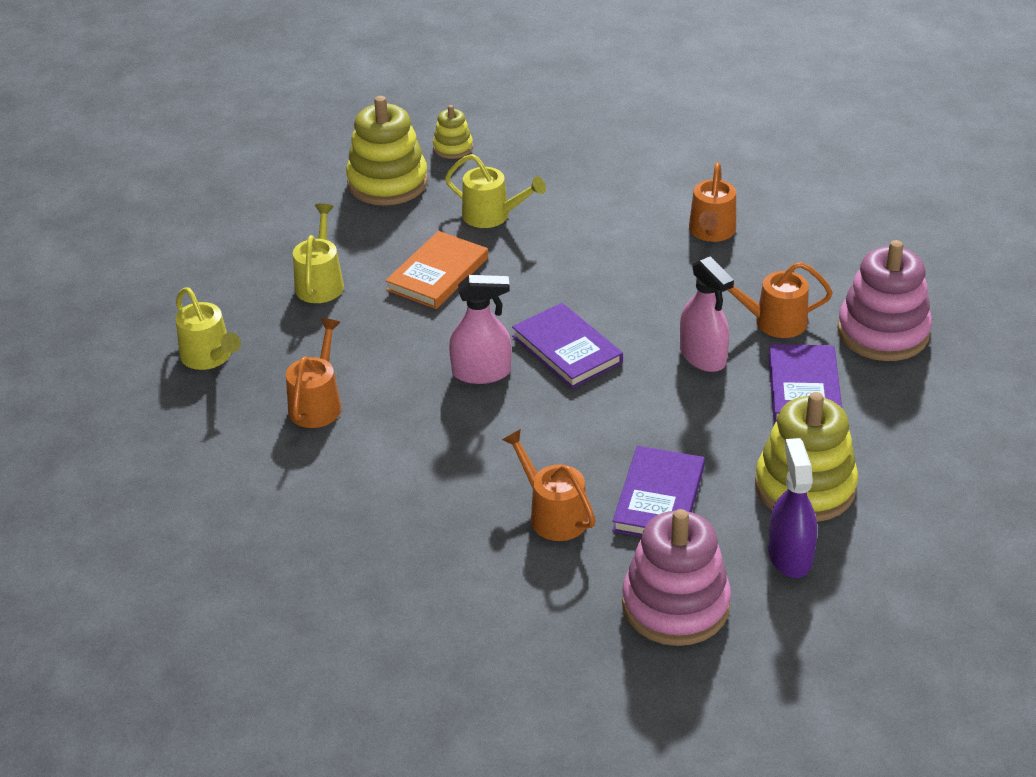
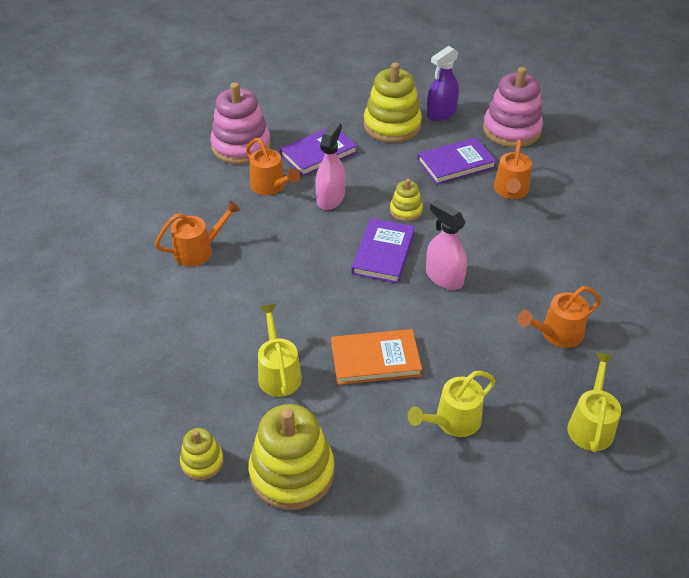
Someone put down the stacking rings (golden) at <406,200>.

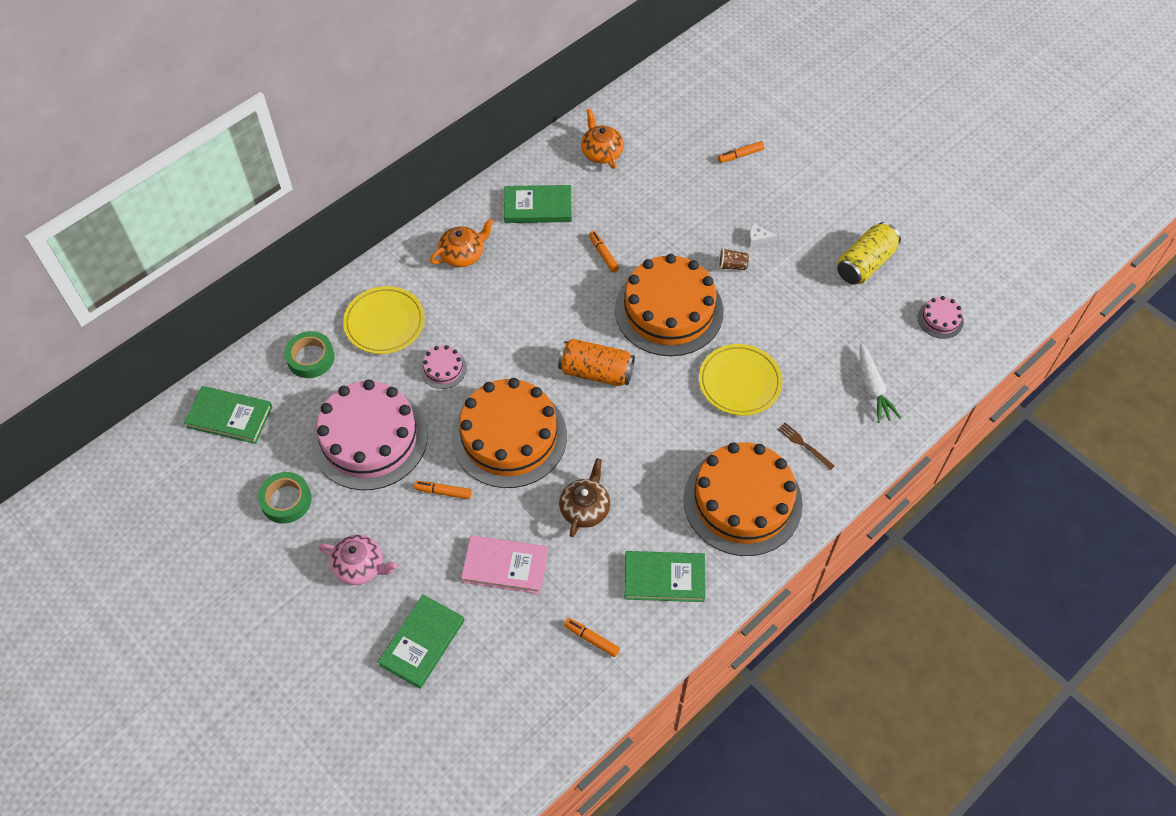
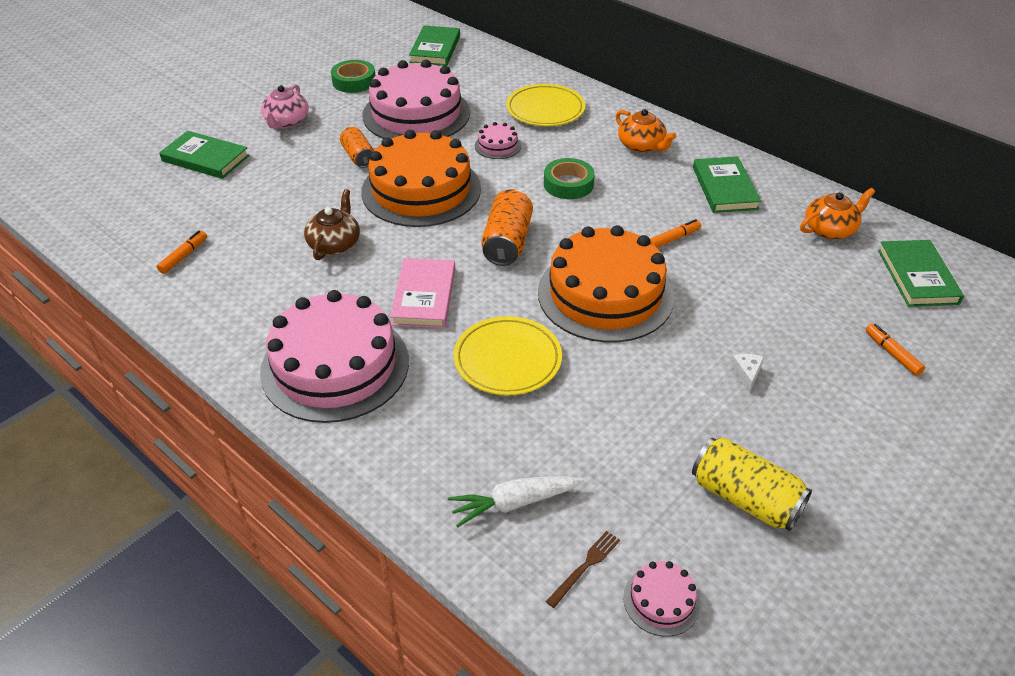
Someone carried the roll of tape (green) from <309,354> to <569,178>. Someone swapped the marker pen (orange-coloured) at <443,490> for the can (orange-coloured) at <357,147>. Someone carried the hardback (rosy) from <504,564> to <422,293>. Someone rotated the teapot (dark brown) at <584,497> by 90 degrees counterclockwise. Someone carried the hardback (green) from <665,576> to <921,273>. Someone repainted the layer cake (orange-coloured) at <743,499>, which became the layer cake (rosy) at <334,356>. Someone took away the tumbler (dark brown) at <733,258>. Someone carried the dinner fork (dark brown) from <806,446> to <583,569>.

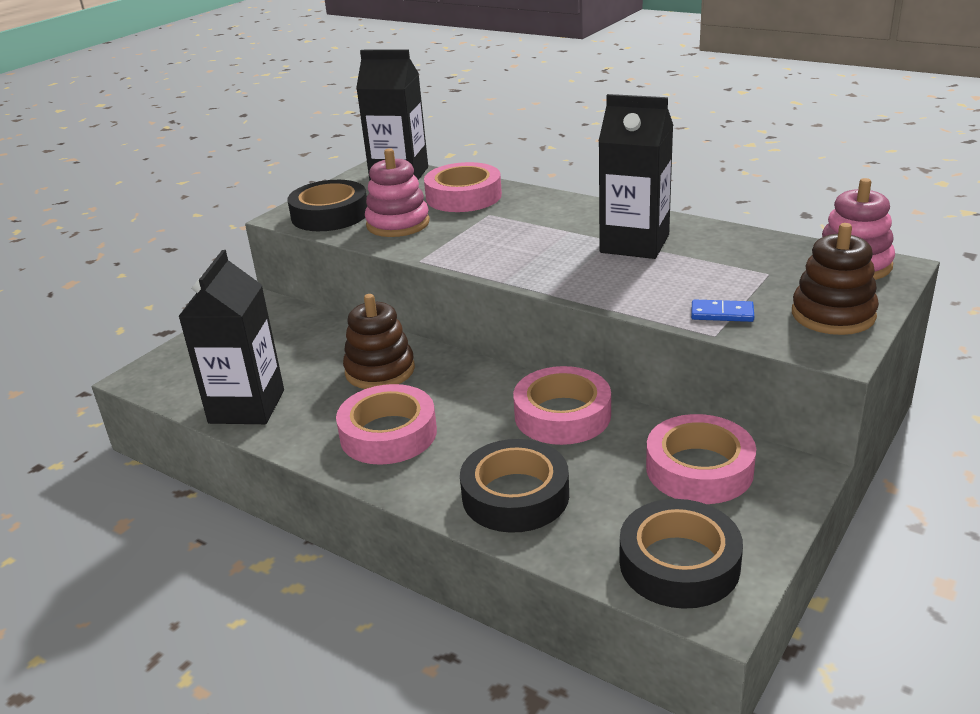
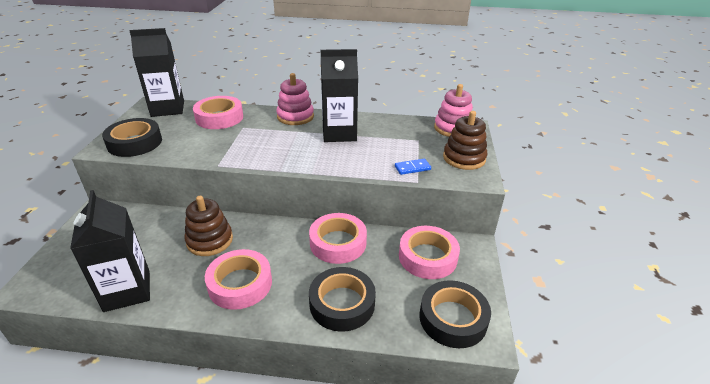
Someone carried the stacking rings (rosy) from <397,192> to <295,99>.

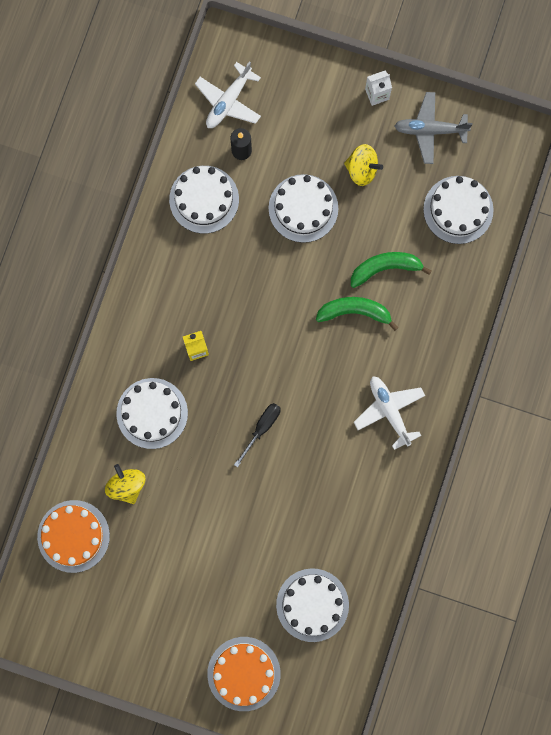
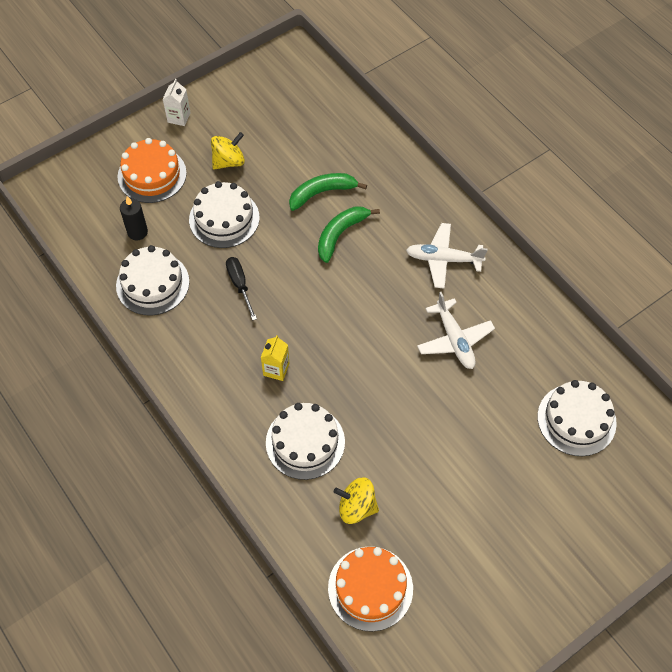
Someone carried the aeroplane (white) from <228,94> to <456,330>. Someone carried the layer cake (orange-coloured) from <244,674> to <152,170>. Someone carried the flat screwdriver (jet-black) from <257,435> to <241,289>. Someone rotated the toy banana (green) at <391,270> by 45 degrees clockwise. Someone took away the aeroplane (grey) at <433,128>. Someone took away the layer cake (white) at <458,210>.

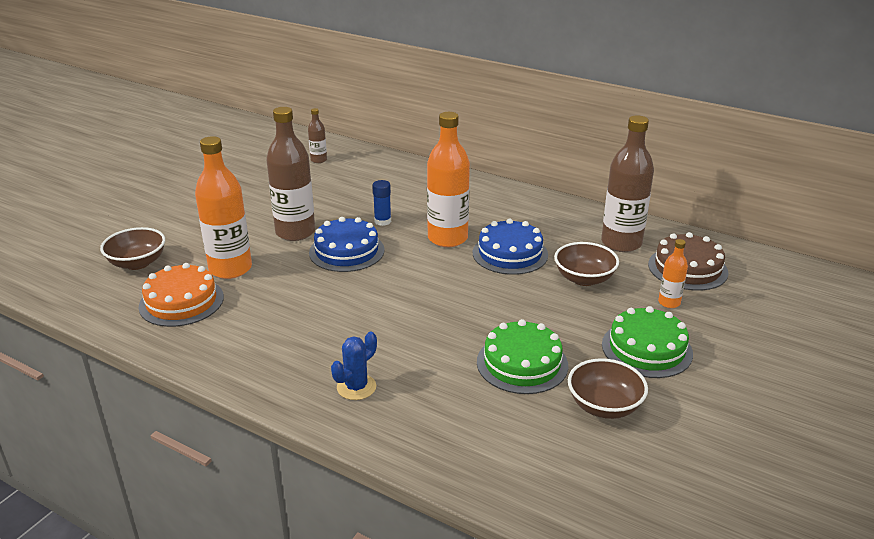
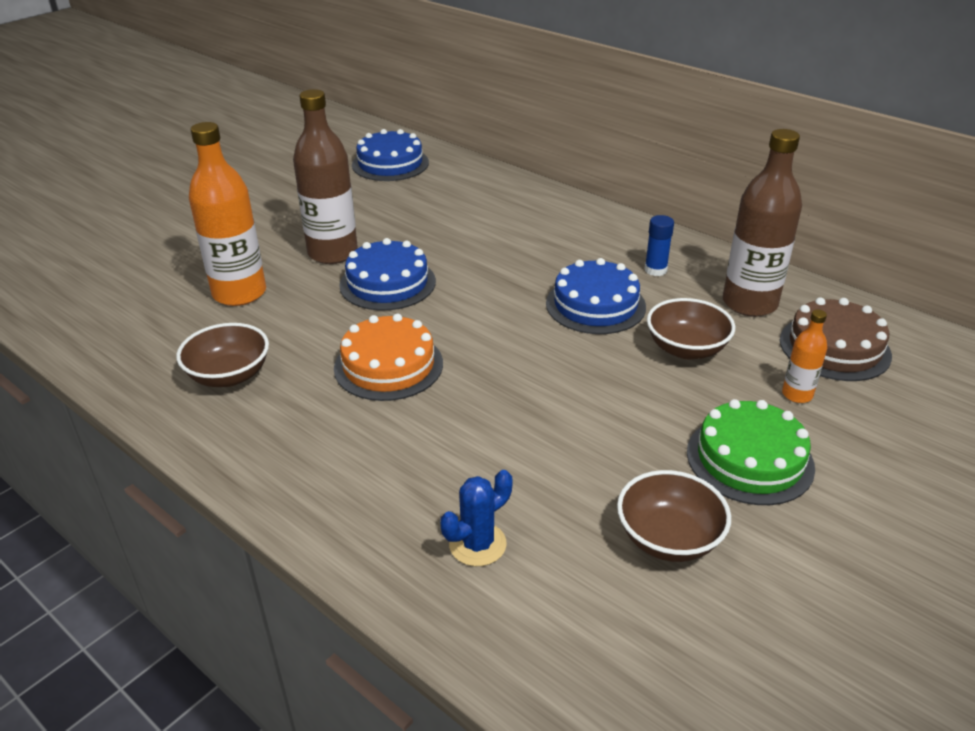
Someone carried the bowl (dark brown) from <132,248> to <222,355>. Someone carried the layer cake (orange-coloured) from <181,295> to <388,357>. Someone swapped the bottle (dark brown) at <317,135> for the layer cake (royal blue) at <390,155>. Someone carried the saguaro cactus (royal blue) from <354,366> to <476,518>. Someone carried the stick of glue (royal blue) from <381,203> to <659,245>. Someone took away the bottle (orange-coloured) at <448,179>. Someone took away the layer cake (green) at <522,356>.

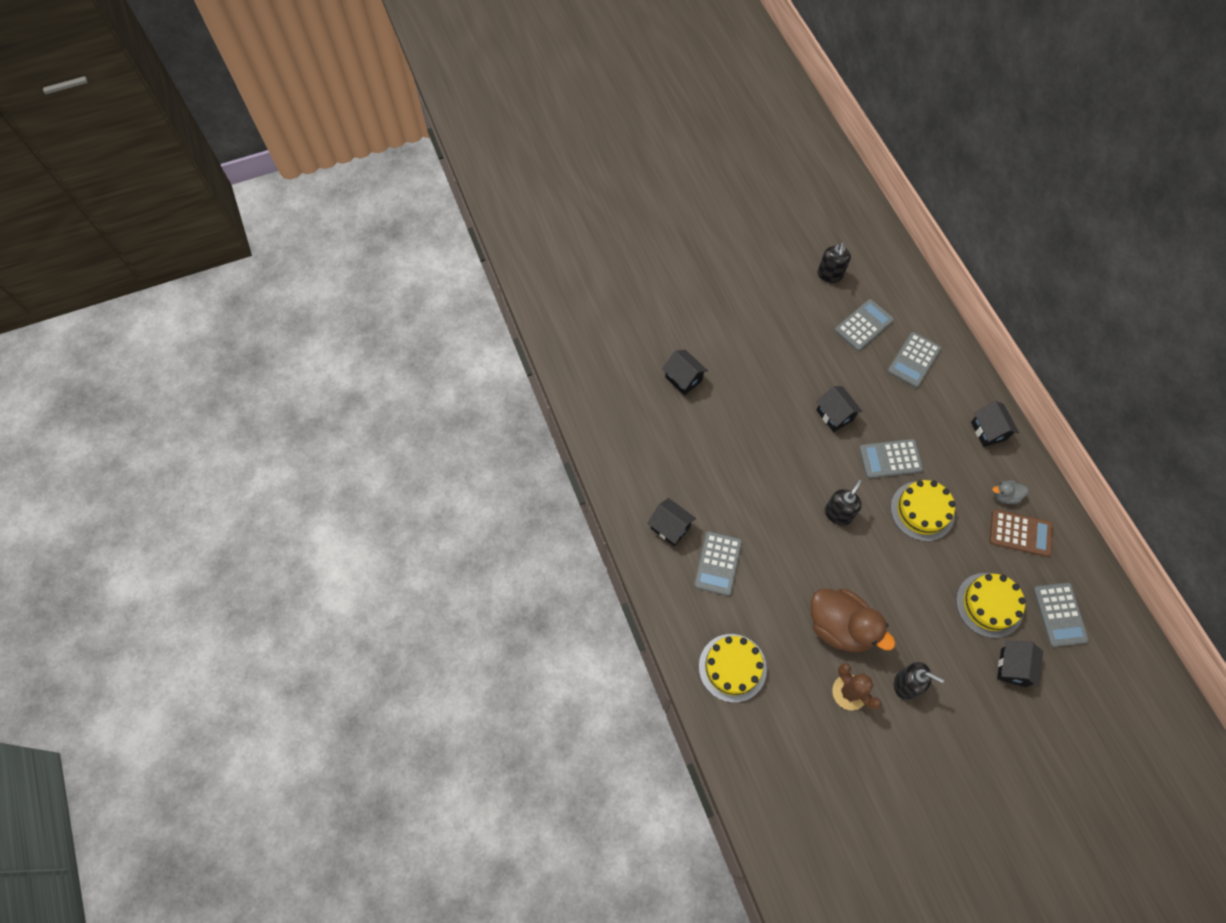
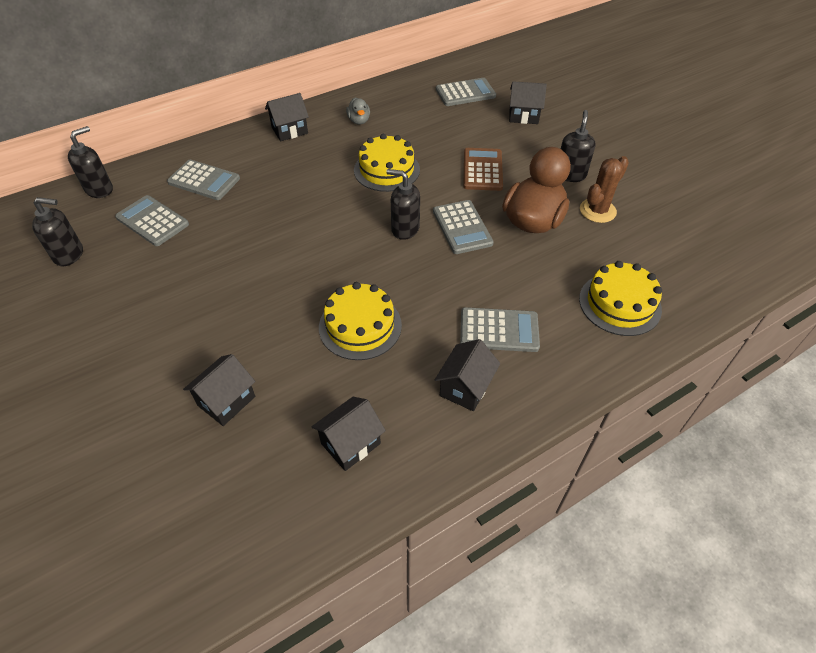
Someone carried the toy house (jet-black) from <839,409> to <348,434>. Someone carried the calculator (grey) from <891,459> to <463,227>. Someone carried the layer cake (golden) from <991,605> to <360,321>. Someone carried the calculator (dark brown) from <1021,533> to <483,169>. Someone put down the soap pump (jet-black) at <90,162>.

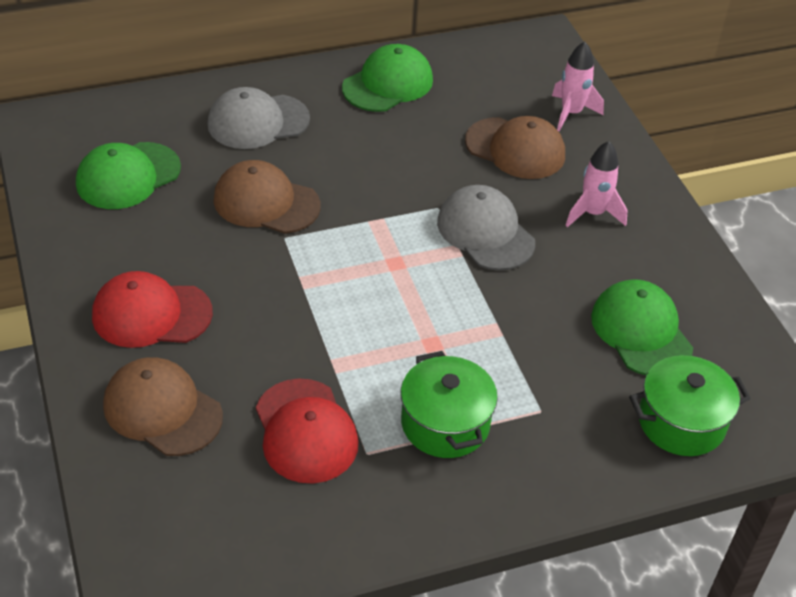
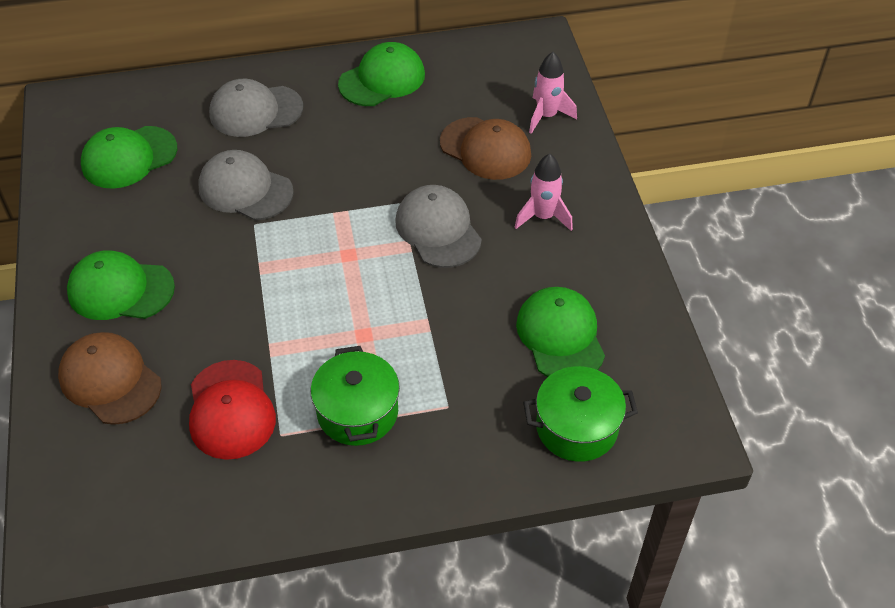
Someone repainted the baseball cap (scarlet) at <152,309>, which became the baseball cap (green) at <121,285>. Someone repainted the baseball cap (dark brown) at <267,197>, which became the baseball cap (grey) at <246,185>.

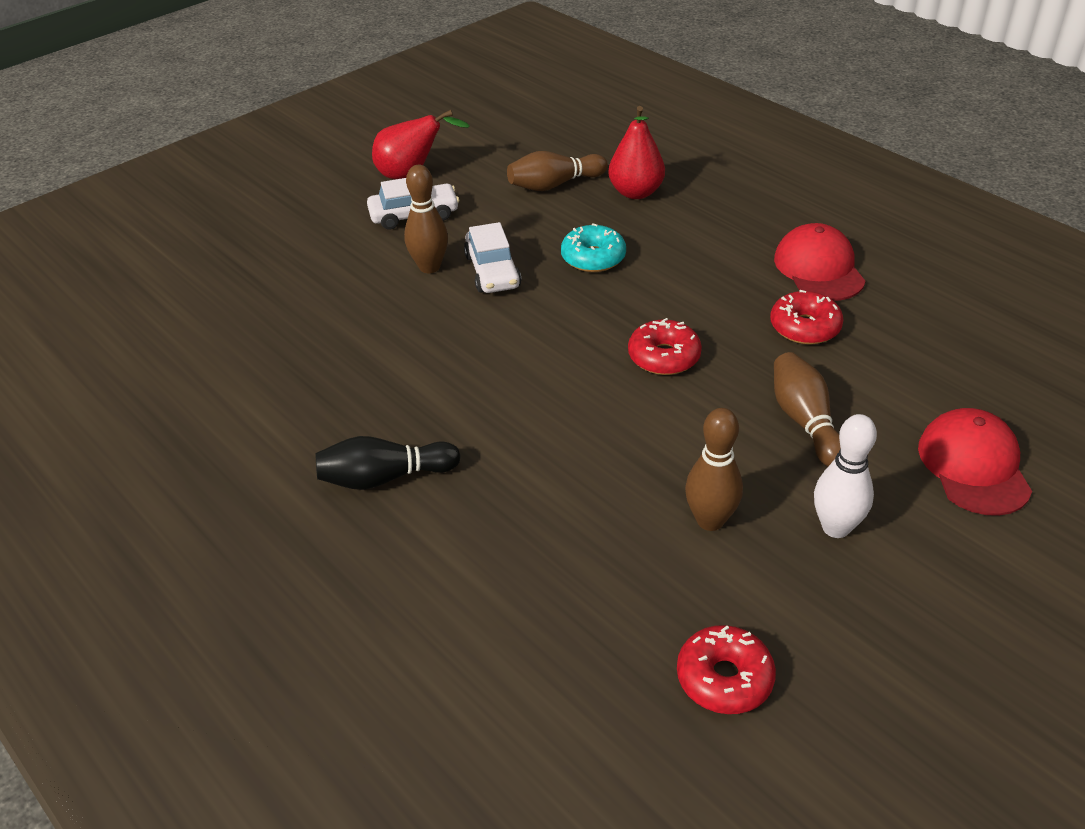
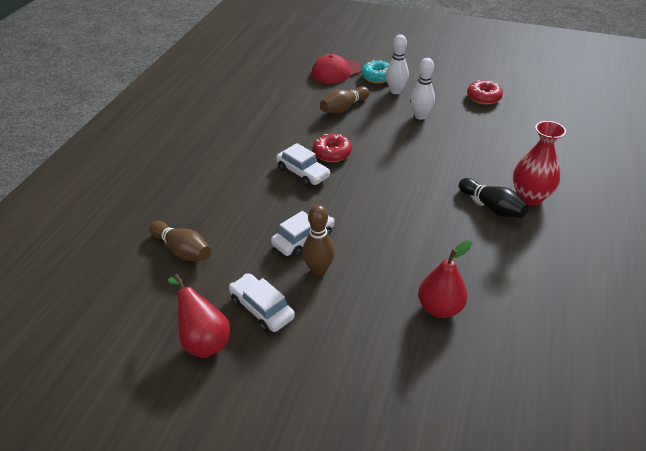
Someone carried the doughnut (turquoise) from <593,248> to <375,72>. Someone carried the pear fruit (scarlet) from <636,152> to <445,279>. Someone repainted the skittle (dark brown) at <714,469>, which became the skittle (white) at <423,89>. Someone took away the doughnut (scarlet) at <807,317>. Someone took away the baseball cap (scarlet) at <820,262>. Someone put down the automobile (white) at <303,165>. Someone put down the flower vase (scarlet) at <539,163>.

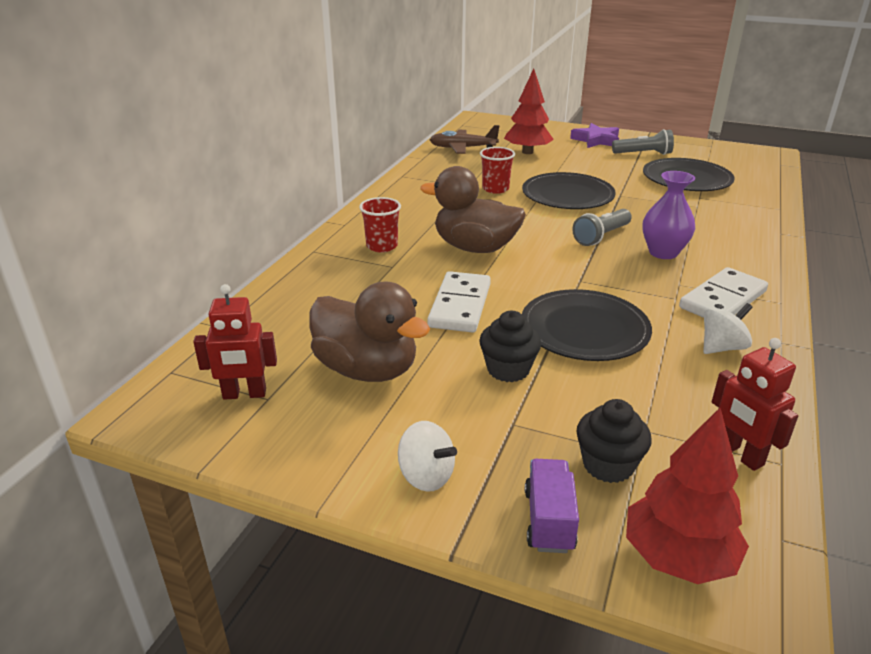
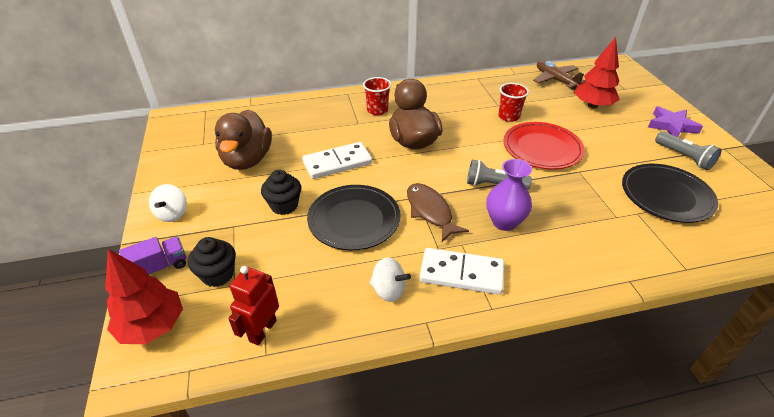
Someone took away the robot (scarlet) at <235,342>. Someone repainted the flat dish (jet-black) at <569,190>, which became the flat dish (scarlet) at <544,145>. Someone put down the fish figure (dark brown) at <438,212>.

